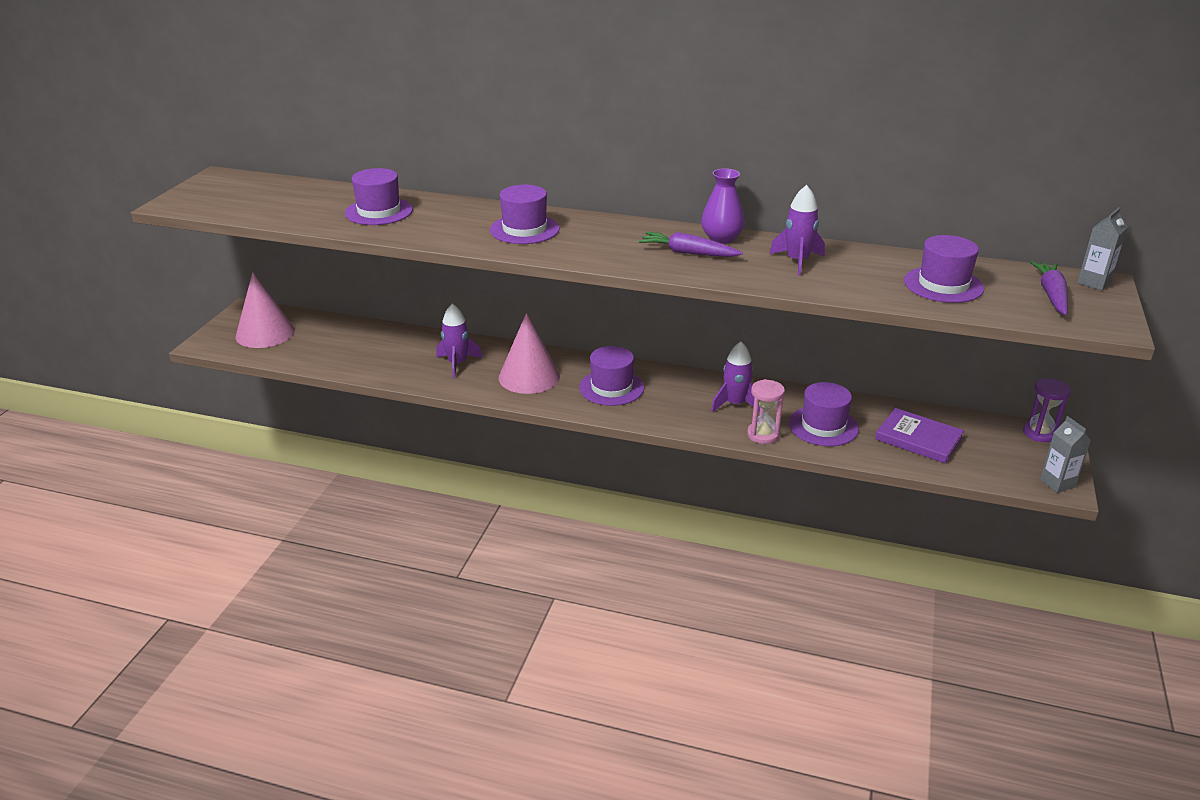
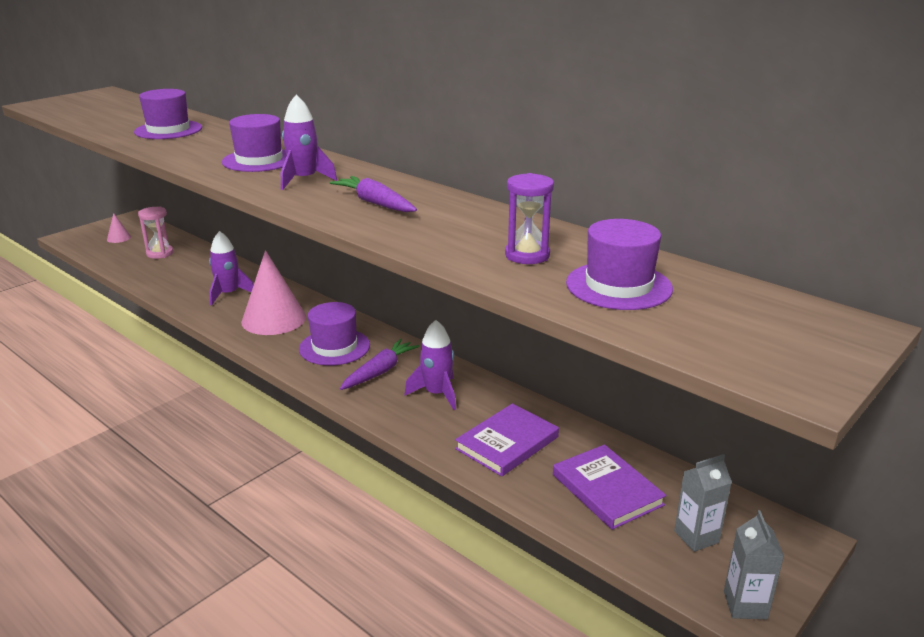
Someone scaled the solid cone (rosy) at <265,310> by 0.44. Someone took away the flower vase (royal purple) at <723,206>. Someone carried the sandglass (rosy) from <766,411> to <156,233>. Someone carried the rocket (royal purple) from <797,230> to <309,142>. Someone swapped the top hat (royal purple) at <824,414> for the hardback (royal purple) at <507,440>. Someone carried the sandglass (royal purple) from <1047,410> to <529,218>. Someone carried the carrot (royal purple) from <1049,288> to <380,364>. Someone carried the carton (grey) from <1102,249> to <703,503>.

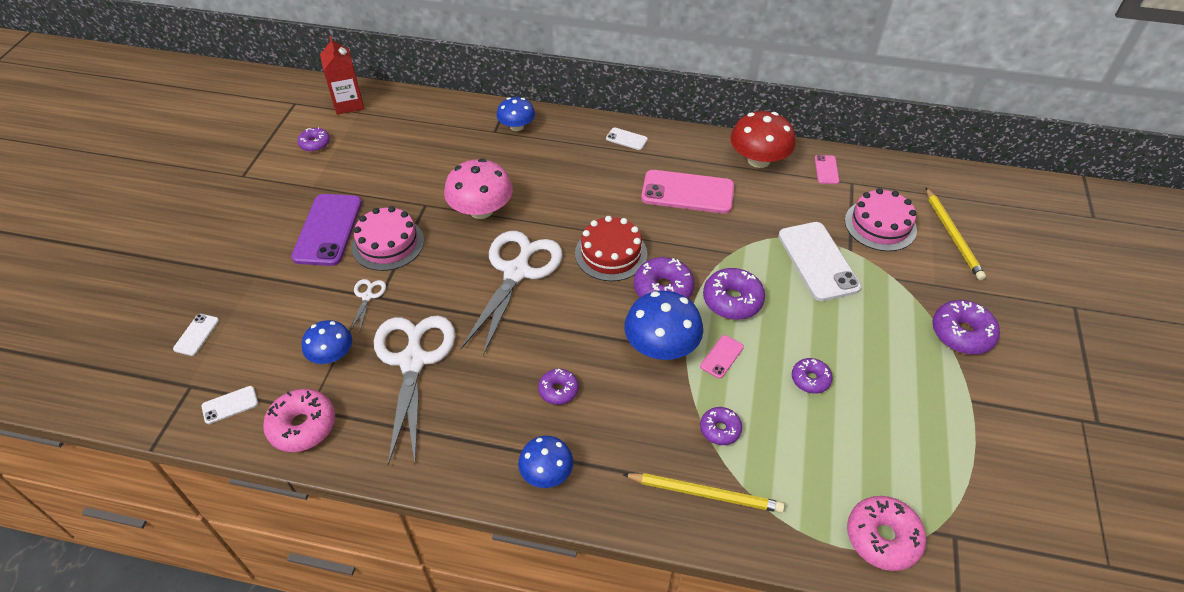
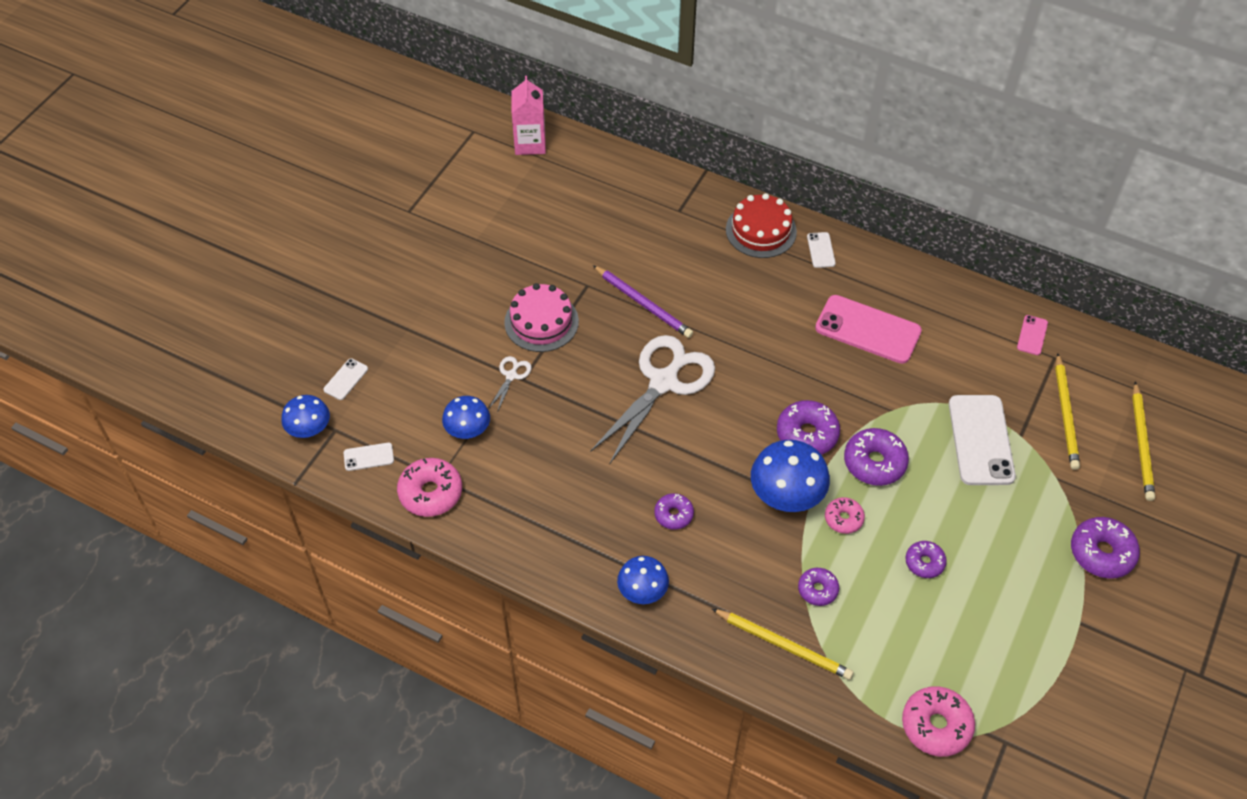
Someone took away the mobile phone (royal purple) at <326,230>. Someone took away the doughnut (royal purple) at <314,139>. Someone repainted the carton (scarlet) at <342,75>, which became the carton (rosy) at <528,115>. Someone took away the shears (white) at <414,390>. Someone swapped the fungus (rosy) at <478,189> for the lead pencil (royal purple) at <643,301>. Someone carried the fungus (royal blue) from <516,114> to <305,416>. Someone carried the layer cake (scarlet) from <611,248> to <761,225>. Someone rotated the mobile phone (white) at <627,139> by 45 degrees clockwise. Someone swapped the mobile phone (rosy) at <722,356> for the doughnut (rosy) at <845,515>. Someone took away the fungus (scarlet) at <763,139>. Someone swapped the layer cake (rosy) at <881,219> for the lead pencil (golden) at <1067,411>.

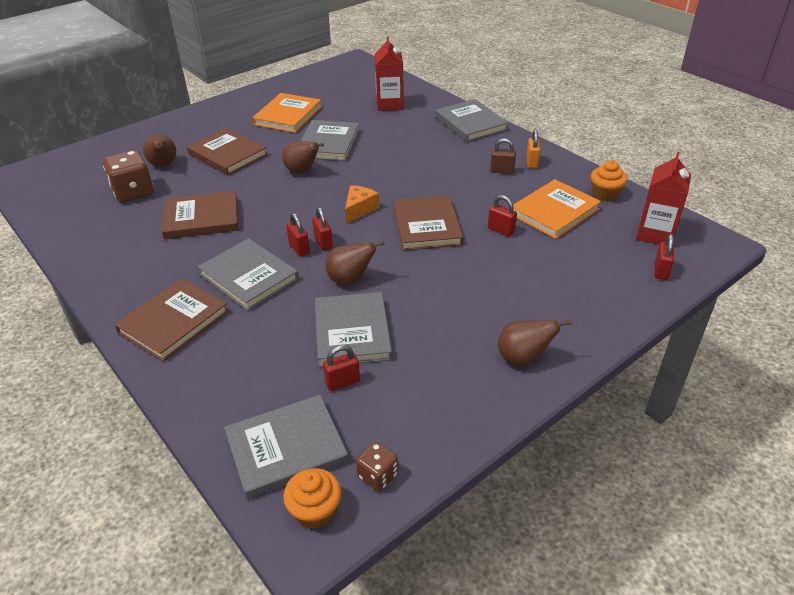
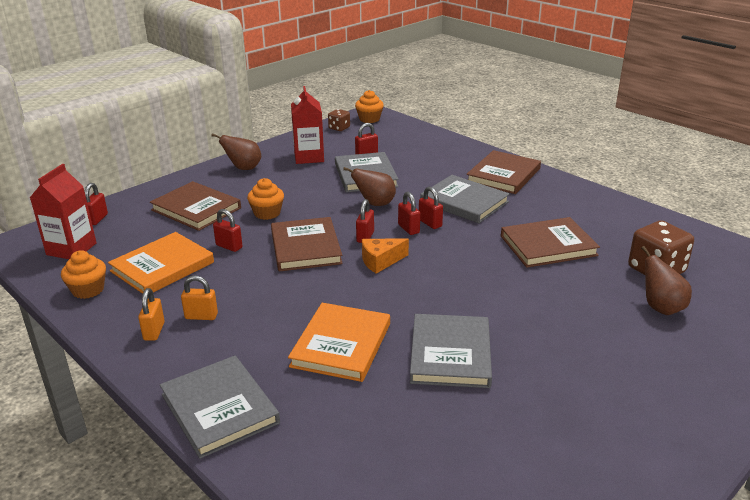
Someone carried the hardback (dark brown) from <227,151> to <195,206>. Someone took away the hardback (grey) at <286,447>. Someone carried the hardback (orange-coloured) from <287,113> to <339,342>. Someone took away the pear fruit (dark brown) at <303,157>. Someone rotated the piece of cheese (orange-coloured) at <362,204> by 45 degrees clockwise. Someone carried the carton (scarlet) from <389,73> to <307,125>. Someone repainted the small lock (dark brown) at <503,156>, which became the small lock (orange-coloured) at <199,297>. Someone put down the fairy cake (orange-coloured) at <265,199>. Someone put down the small lock (scarlet) at <365,221>.

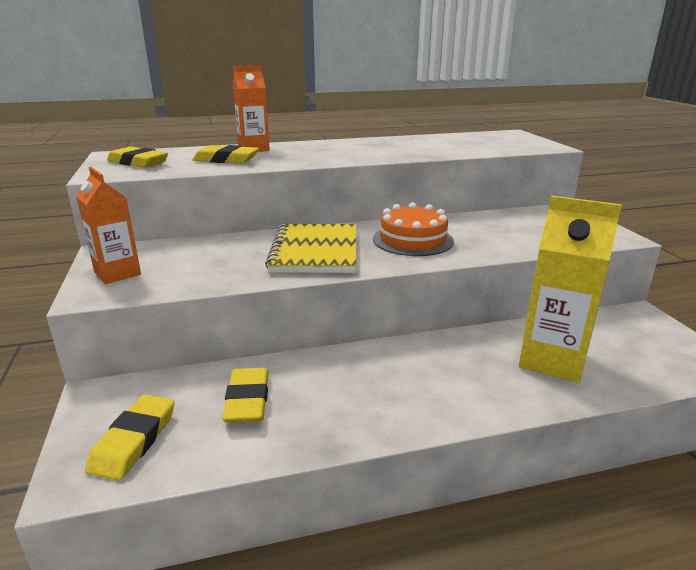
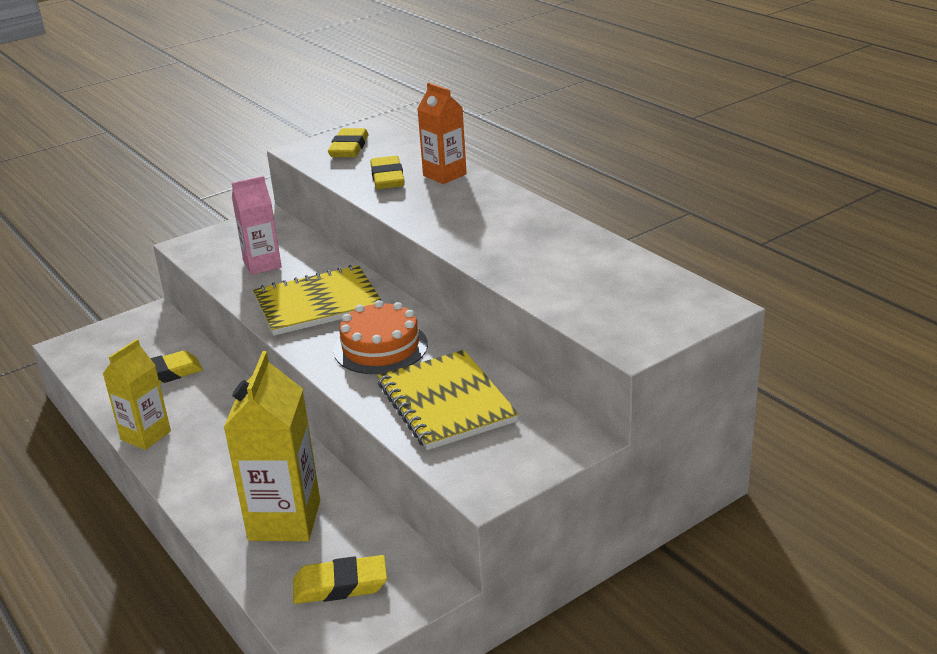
Someone took away the carton (orange-coloured) at <108,225>. Someone carried the eraser (golden) from <129,437> to <340,579>. Someone put down the carton (golden) at <137,394>. Someone put down the carton (rosy) at <257,225>. Someone put down the notebook (golden) at <448,400>.

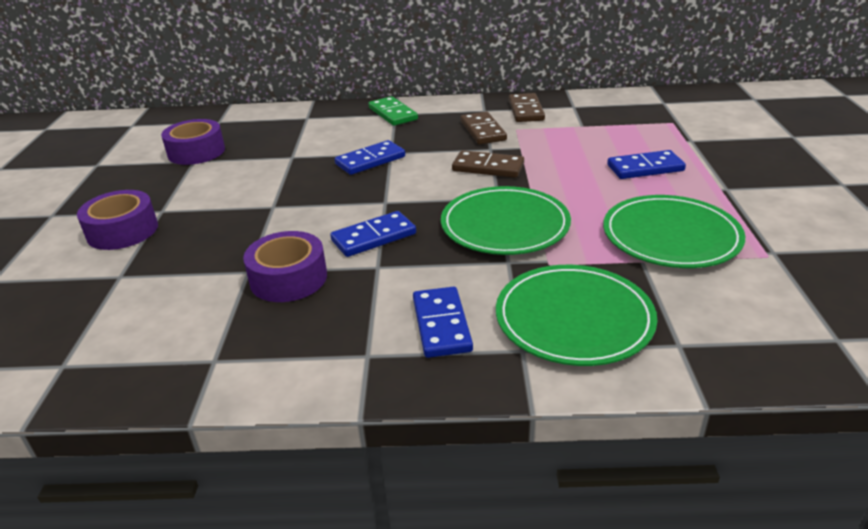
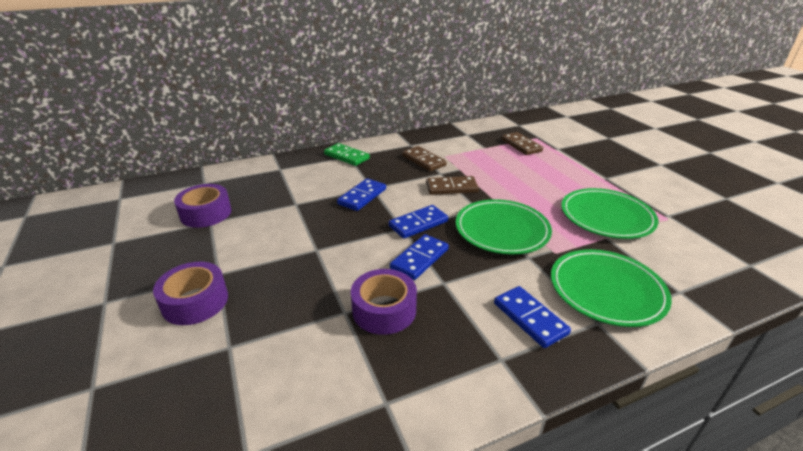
Someone carried the domino (dark brown) from <527,107> to <522,143>. Someone carried the domino (royal blue) from <646,164> to <418,222>.

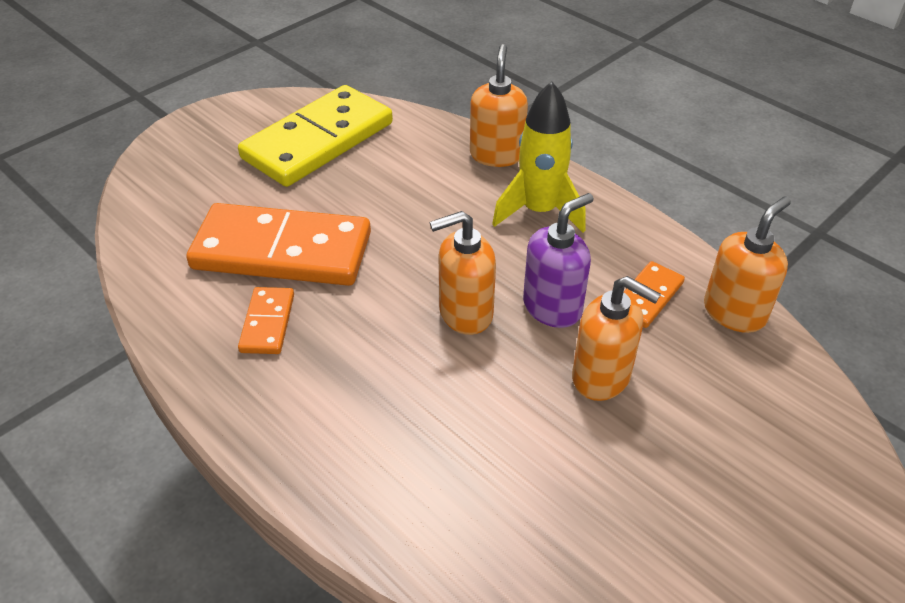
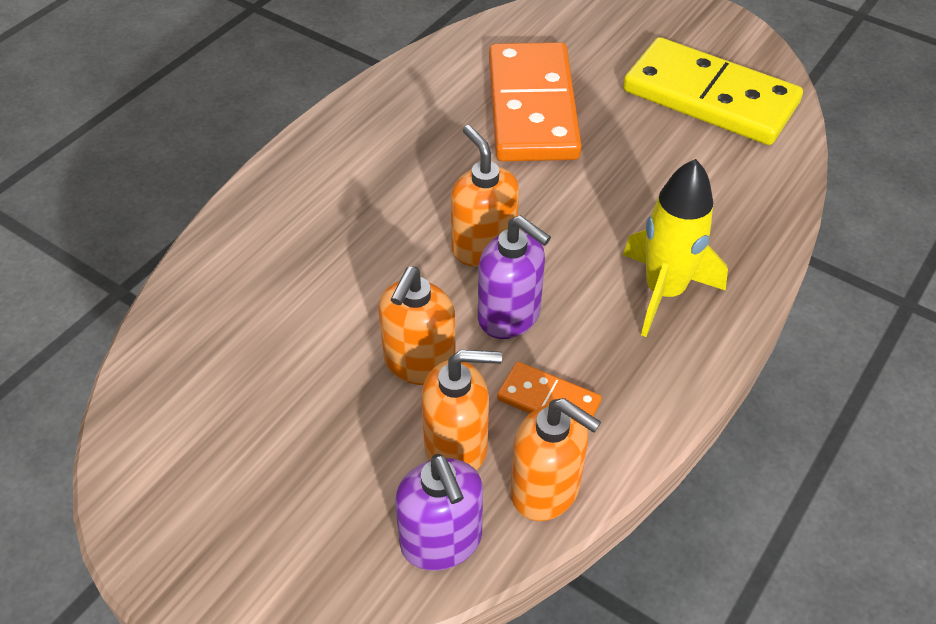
Someone took away the domino (orange-coloured) at <266,320>. Someone carried the soap pump (orange-coloured) from <499,105> to <461,410>. Someone put down the soap pump (royal purple) at <439,512>.

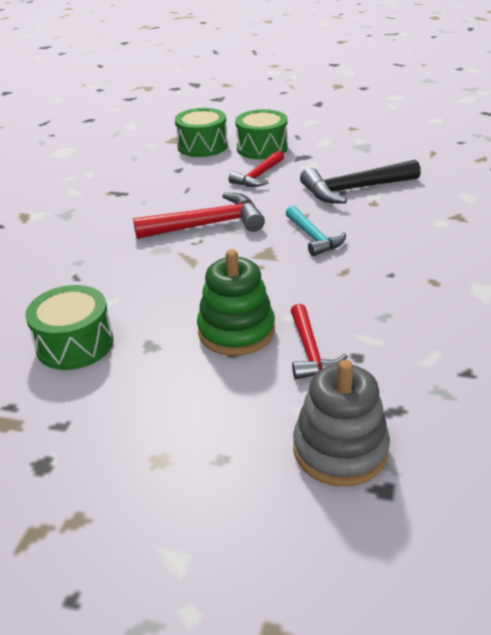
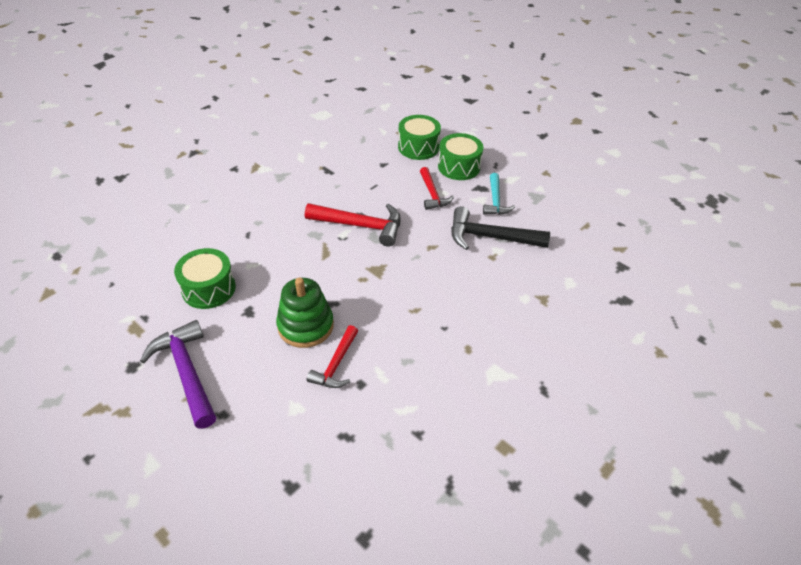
Someone rotated the hammer (scarlet) at <256,168> by 75 degrees counterclockwise. Someone carried the hammer (turquoise) from <316,231> to <499,194>. Someone took away the stacking rings (grey) at <341,423>. Someone put down the hammer (royal purple) at <178,374>.

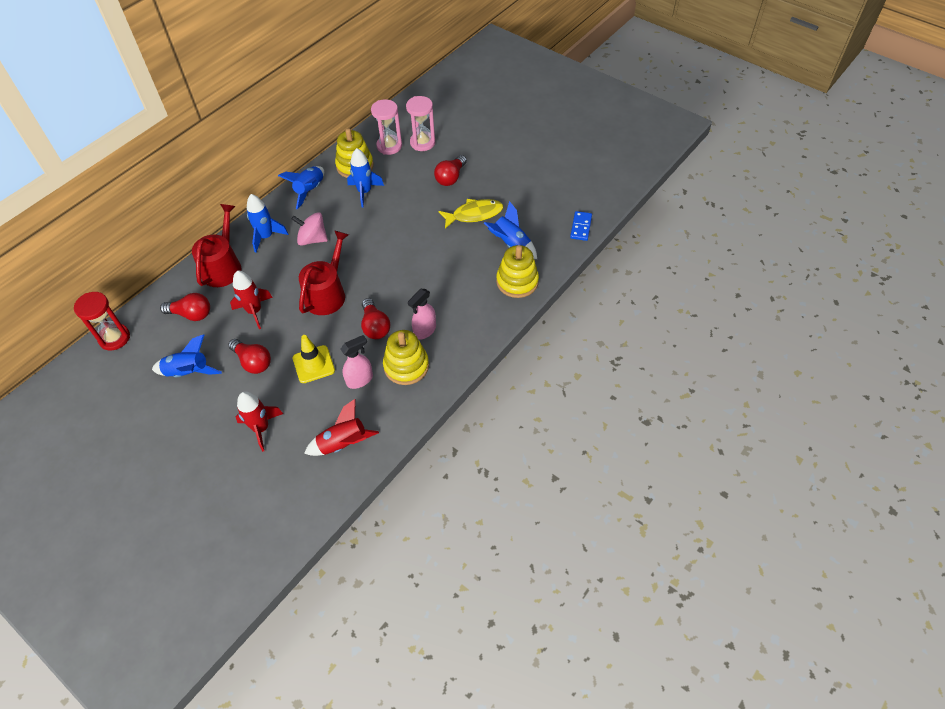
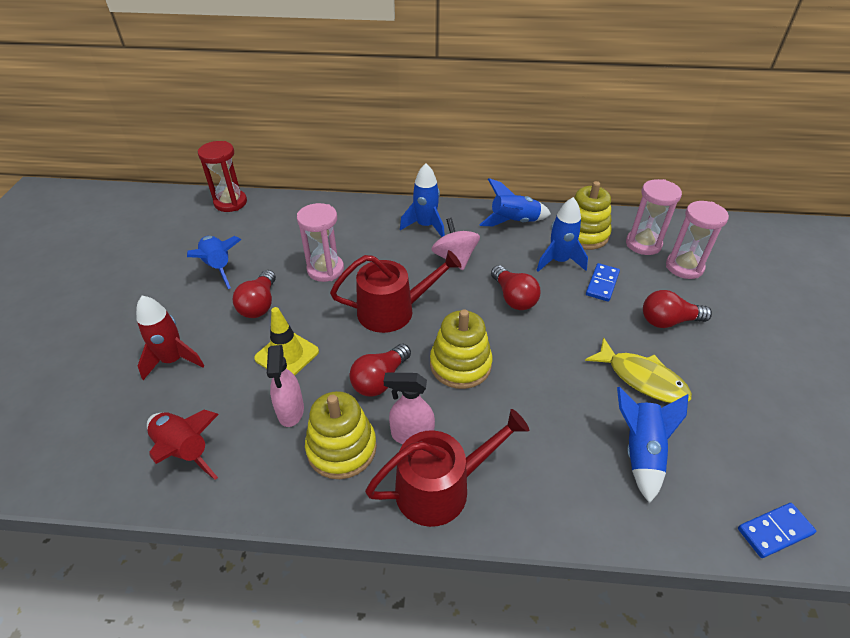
Someone carried the lightbulb (scarlet) from <185,307> to <516,287>. Someone carried the watering can (scarlet) from <216,245> to <447,468>. Someone swapped the rocket (scarlet) at <251,300> for the sandglass (rosy) at <320,242>. Someone rotated the spray bottle (rosy) at <356,362> by 60 degrees clockwise. Someone carried the stacking rings (golden) from <517,271> to <461,349>. Someone put down the domino (royal blue) at <603,282>.

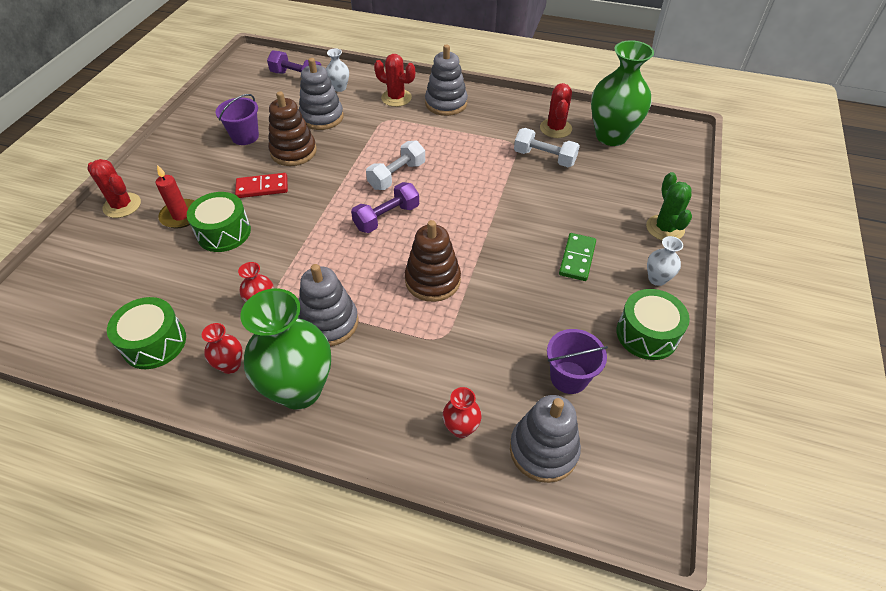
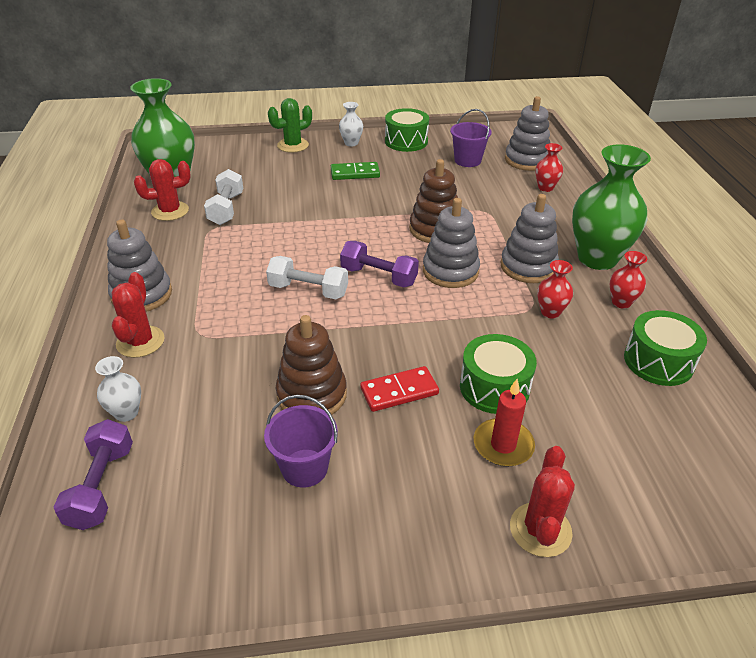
Someone rotated the domino (scarlet) at <261,185> by 75 degrees counterclockwise. Someone carried the stacking rings (grey) from <321,94> to <451,243>.

